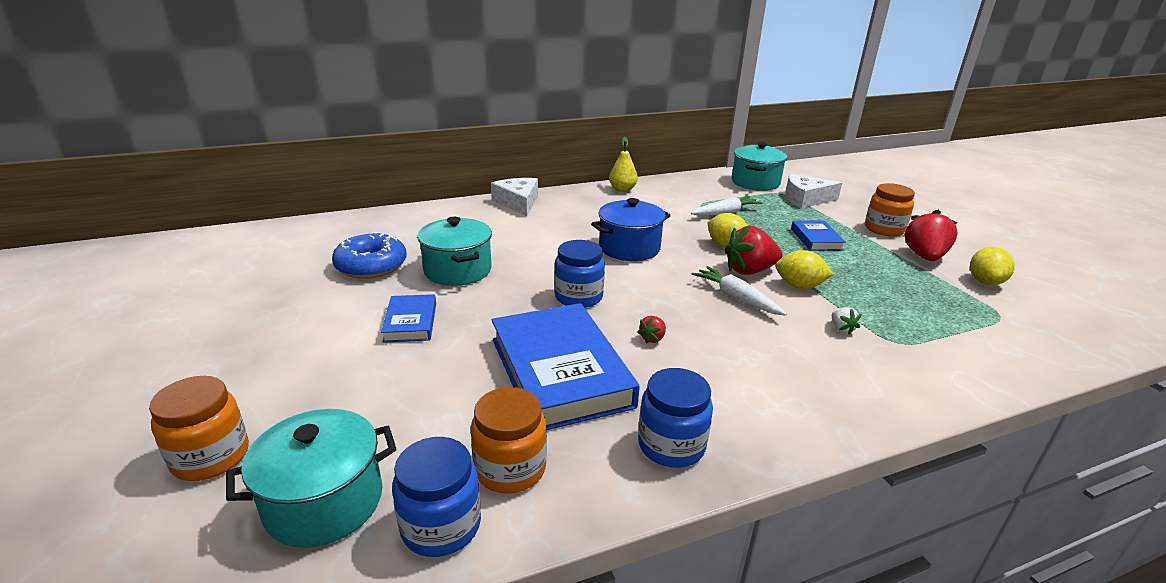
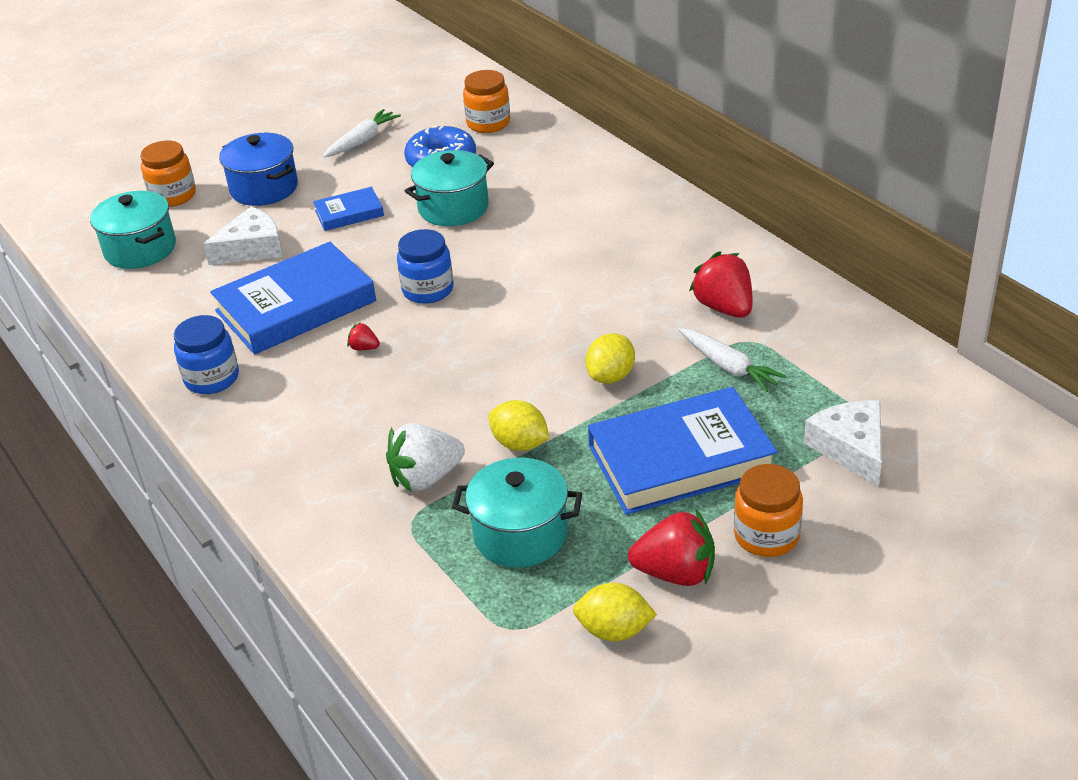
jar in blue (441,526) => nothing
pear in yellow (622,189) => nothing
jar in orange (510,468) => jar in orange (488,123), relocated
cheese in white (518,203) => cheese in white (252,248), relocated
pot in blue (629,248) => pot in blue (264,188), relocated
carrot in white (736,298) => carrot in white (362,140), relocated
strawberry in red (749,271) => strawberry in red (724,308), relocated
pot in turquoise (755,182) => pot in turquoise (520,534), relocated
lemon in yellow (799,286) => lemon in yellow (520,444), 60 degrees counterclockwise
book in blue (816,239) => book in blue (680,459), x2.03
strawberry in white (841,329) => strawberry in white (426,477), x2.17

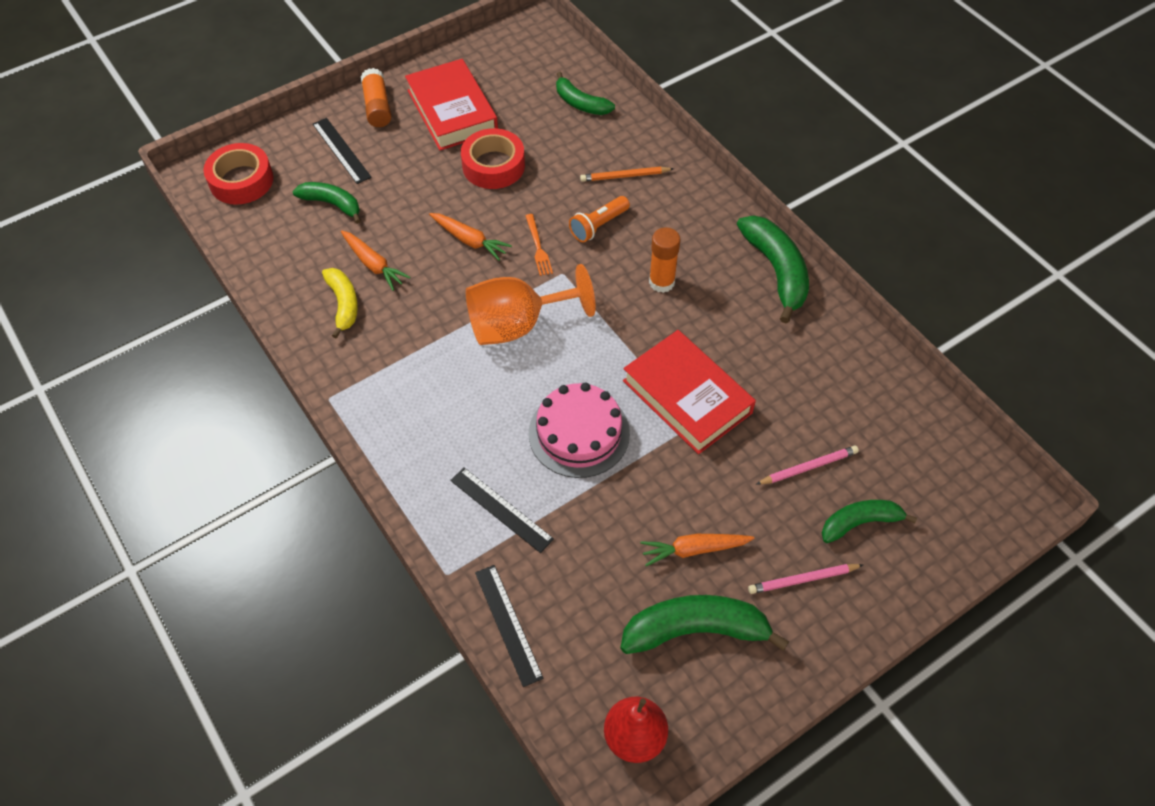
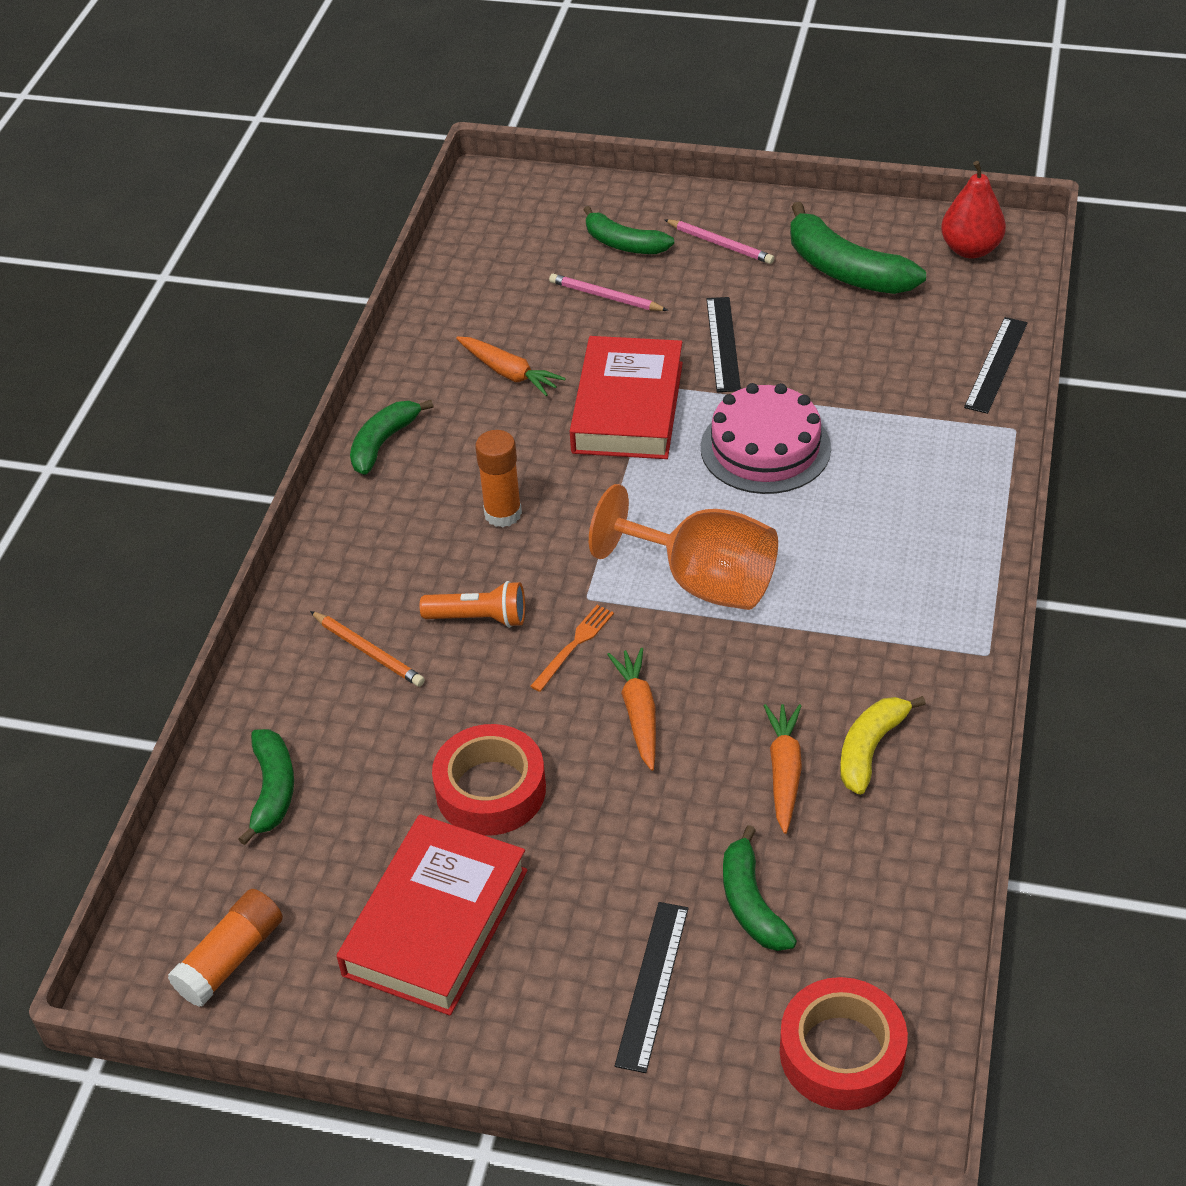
glue stick in orange (377,107) => glue stick in orange (231,958), relocated
ruler in black (501,509) => ruler in black (723,344), relocated
carrot in orange (694,550) => carrot in orange (509,373), relocated
banana in green (776,271) => banana in green (383,443), x0.63

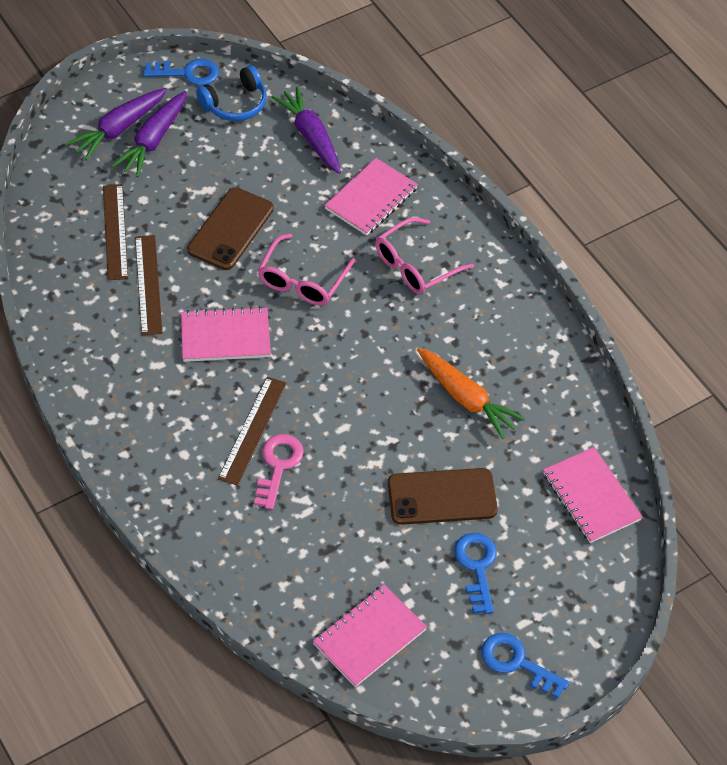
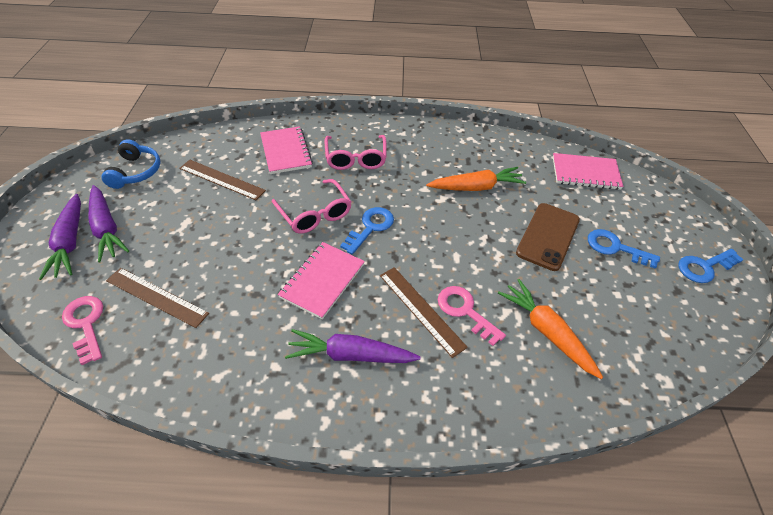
phone in brown (230,229) => nothing
notebook in pink (369,637) => nothing
nothing => key in pink (86,324)
nothing => carrot in orange (546,332)
ruler in brown (148,284) => ruler in brown (221,179), relocated
key in blue (187,73) => key in blue (370,227), relocated
carrot in purple (311,137) => carrot in purple (350,355), relocated

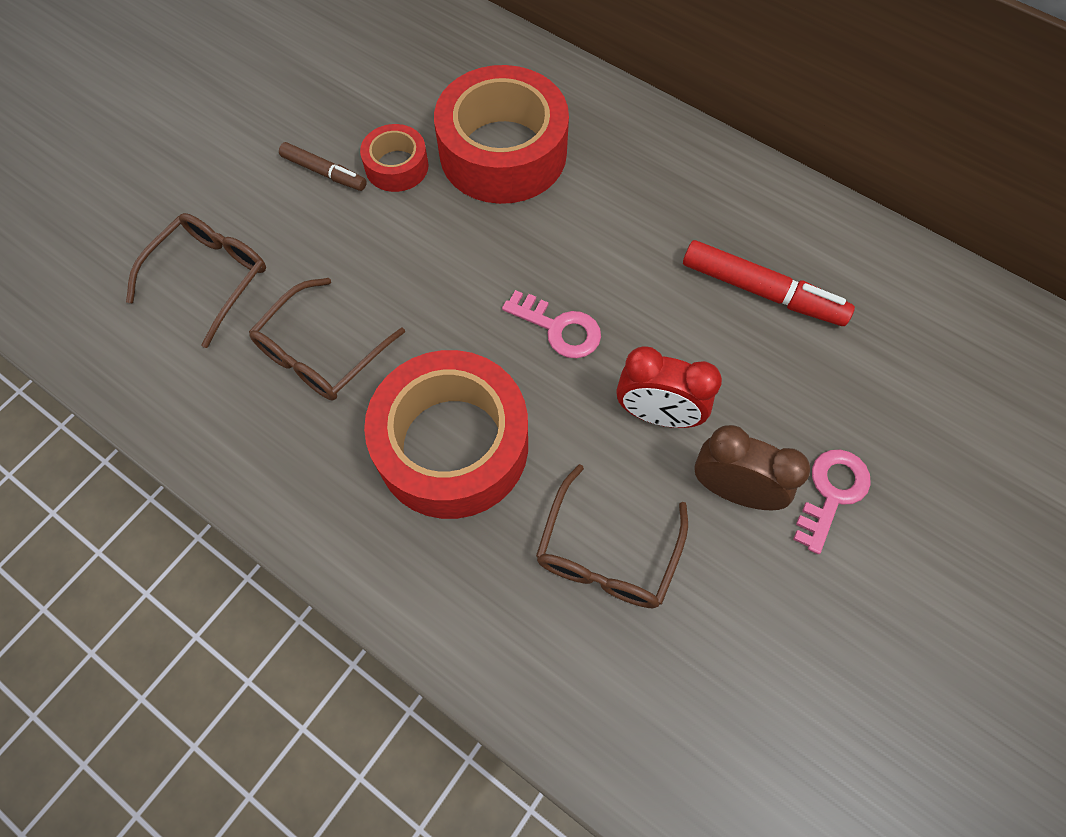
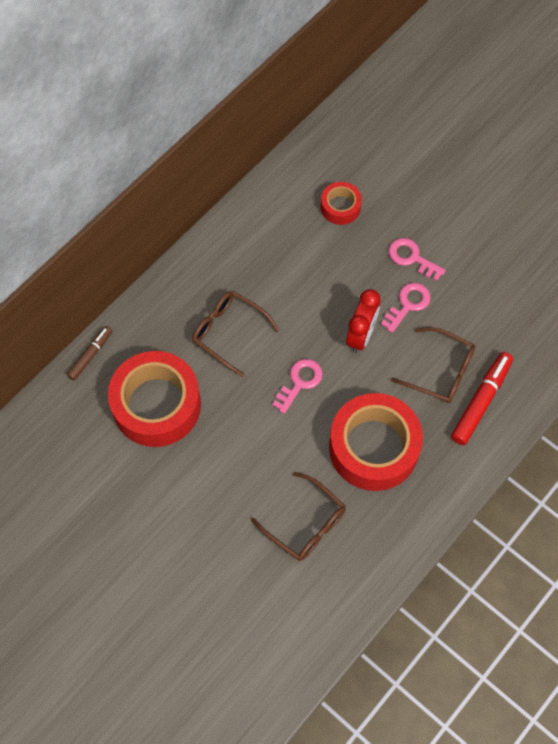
glasses in brown (210,278) => glasses in brown (229,333), relocated
marker in brown (324,172) => marker in brown (90,355), relocated
tape in red (396,166) => tape in red (340,207), relocated
marker in red (762,292) => marker in red (481,401), relocated
clock in brown (733,489) => key in pink (408,304)

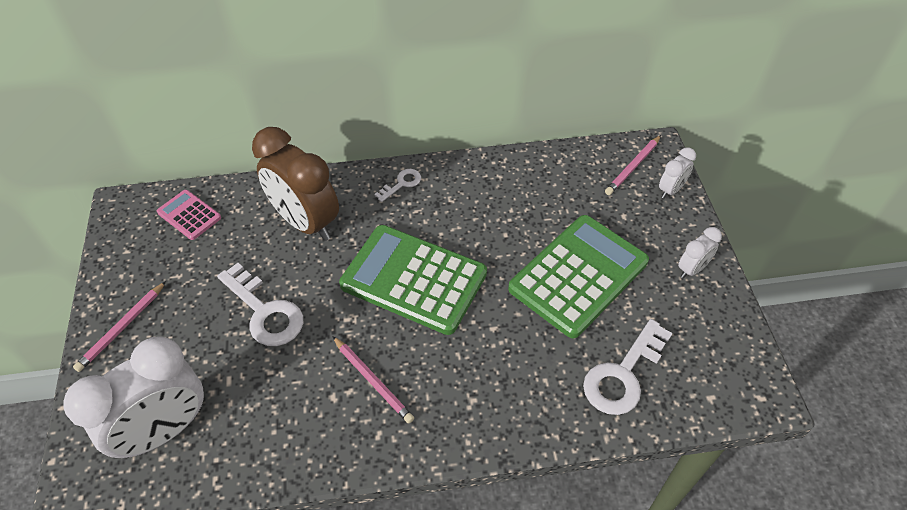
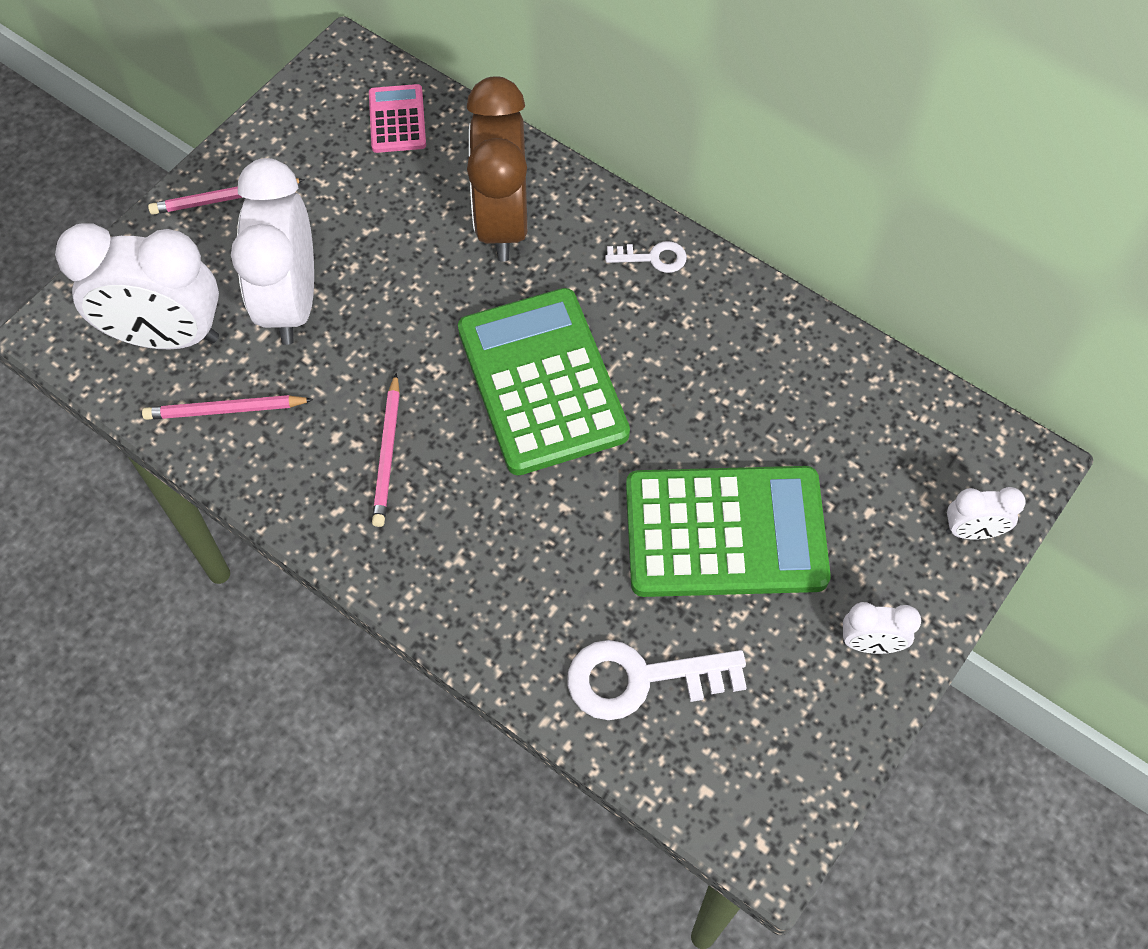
key in white (265,311) => nothing
nothing => clock in white (291,302)
pencil in pink (633,167) => pencil in pink (225,410), relocated

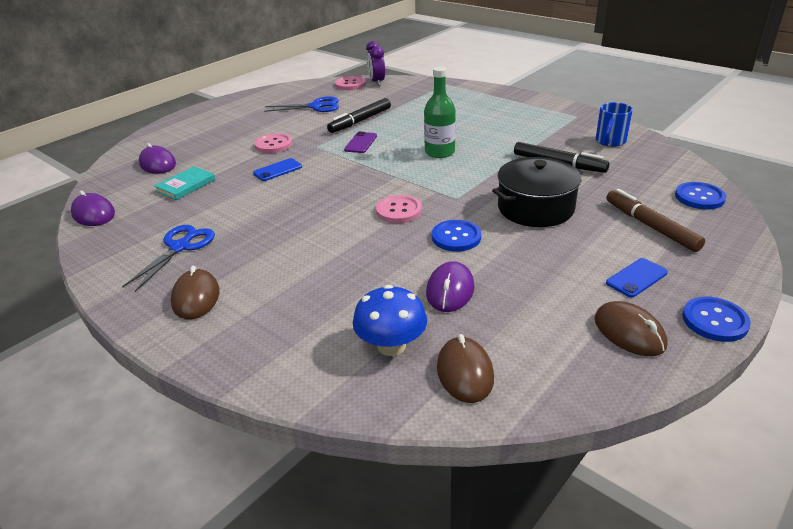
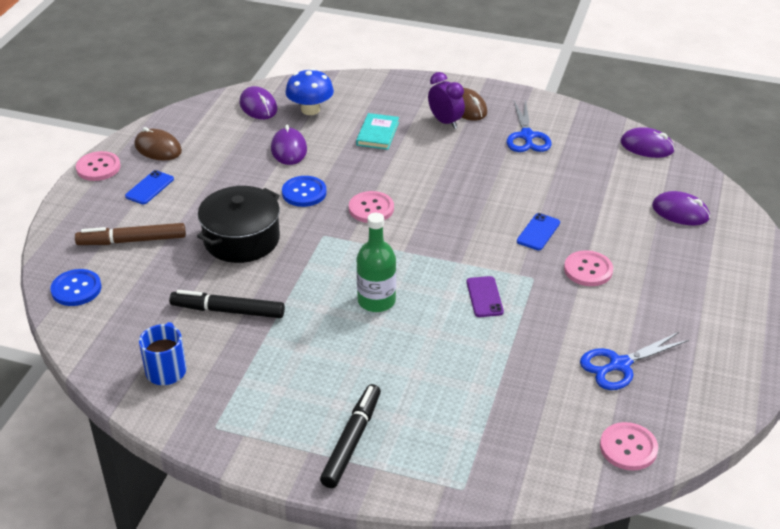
book in turquoise (186,185) => book in turquoise (377,133), relocated
marker in black (360,121) => marker in black (352,441), relocated
clock in purple (377,82) => clock in purple (445,122), relocated
mouse in brown (465,372) => mouse in purple (258,106)
button in blue (714,321) => button in pink (98,167)
marker in brown (650,226) => marker in brown (132,241), 135 degrees clockwise

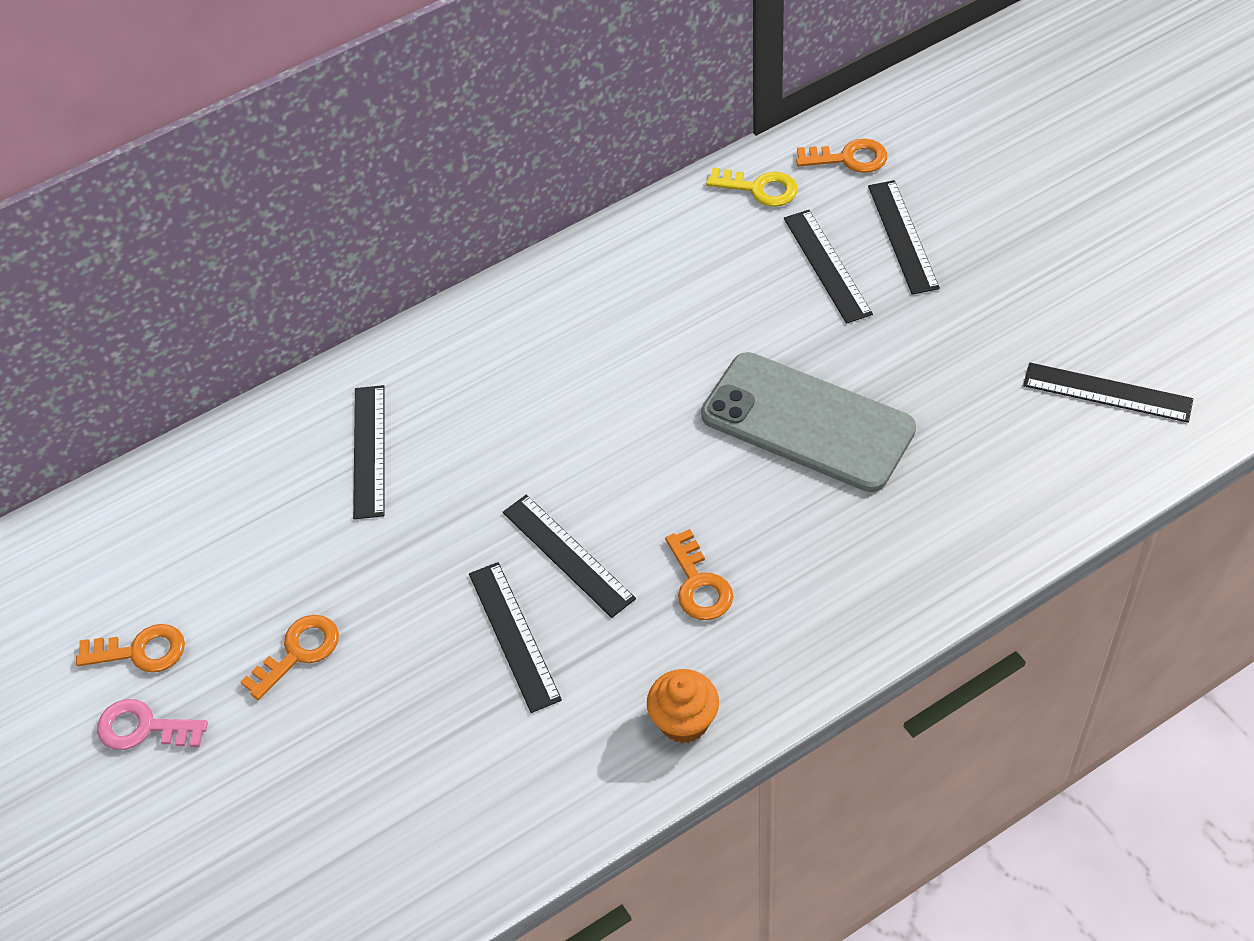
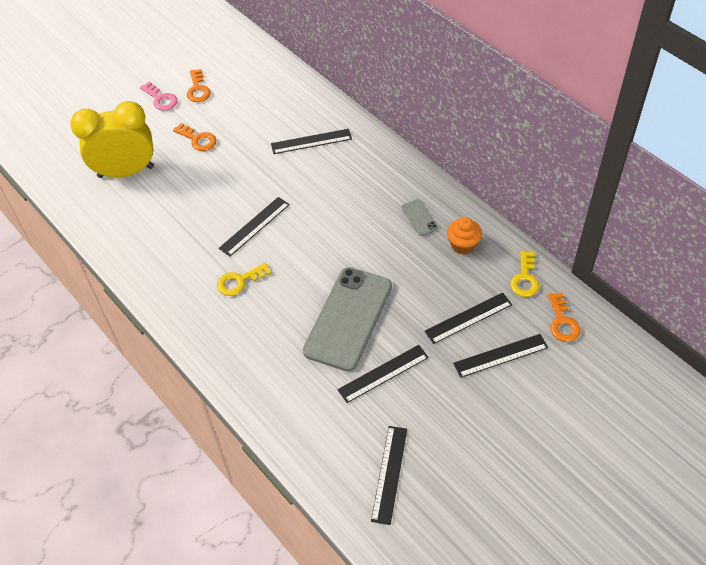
nothing => clock in yellow (126,172)
nothing => phone in grey (419,217)
ruler in black (514,635) => ruler in black (383,373), relocated
cupcake in orange (684,721) => cupcake in orange (463,245), relocated
key in orange (699,584) => key in yellow (239,281)
key in pink (143,728) => key in pink (161,99), 135 degrees clockwise

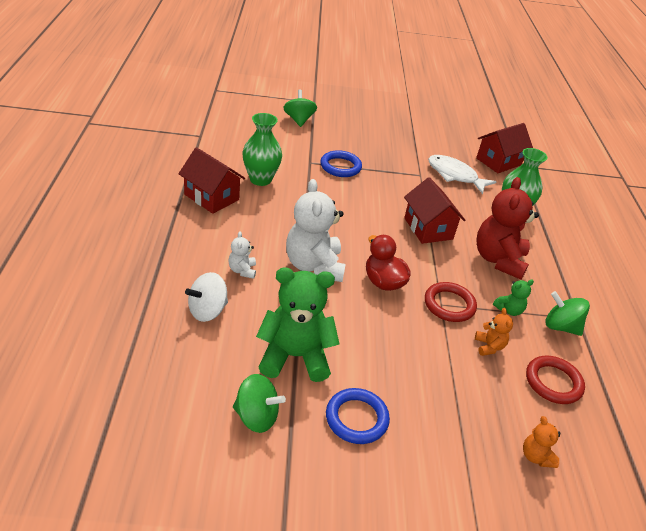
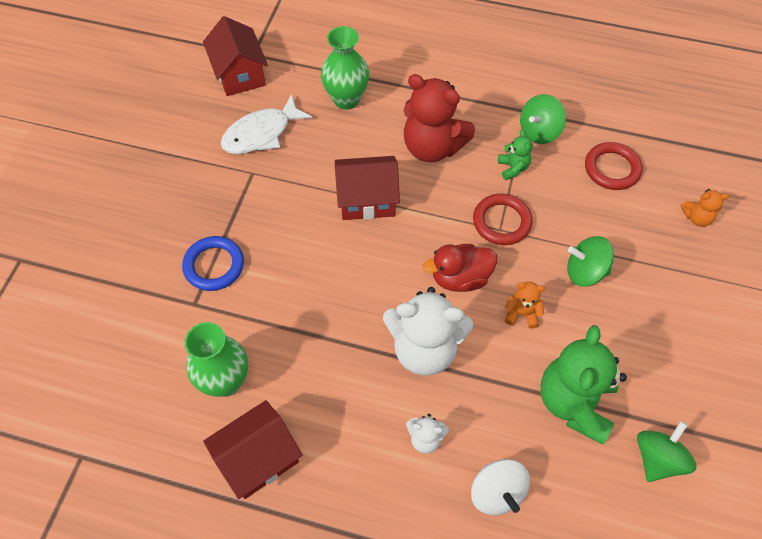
ring in blue (356,418) => nothing
spinning top in green (299,120) => spinning top in green (585,272), relocated
teddy bear in orange (489,346) => teddy bear in orange (521,313), relocated

